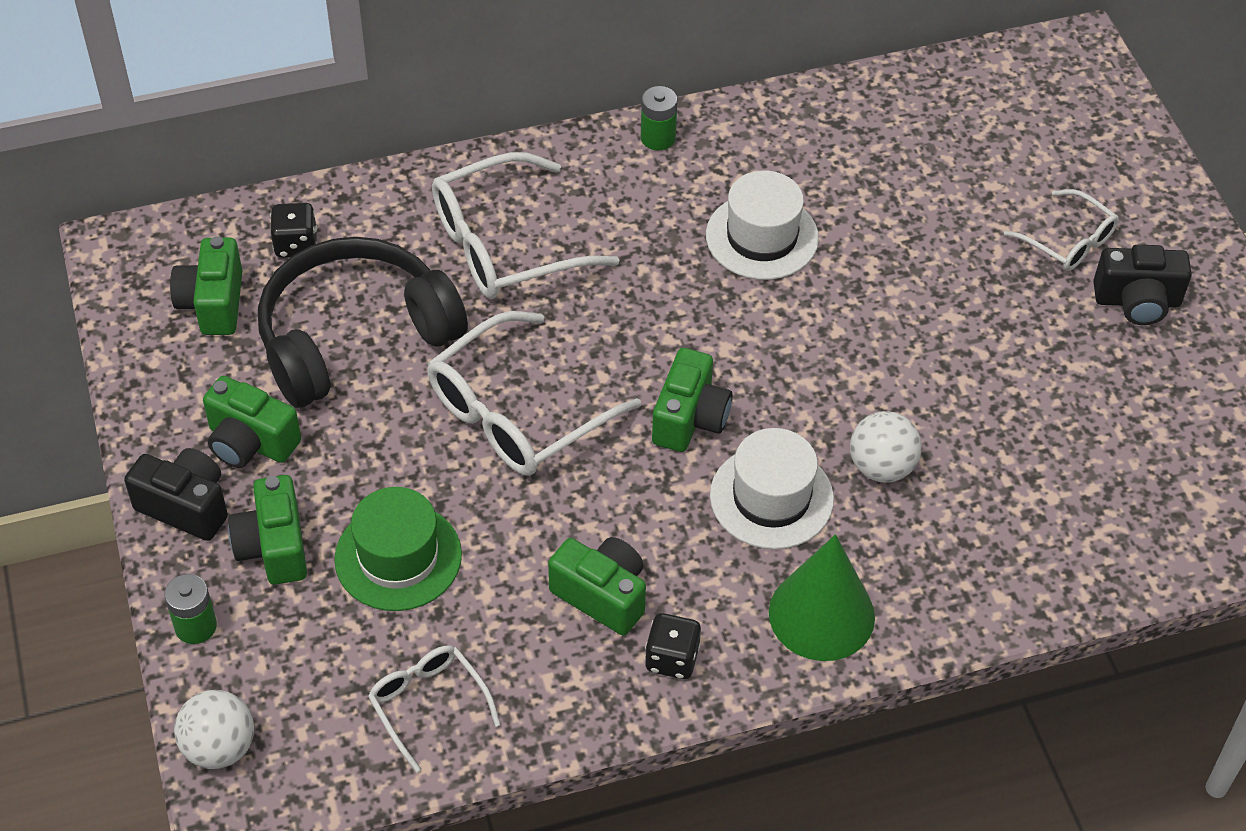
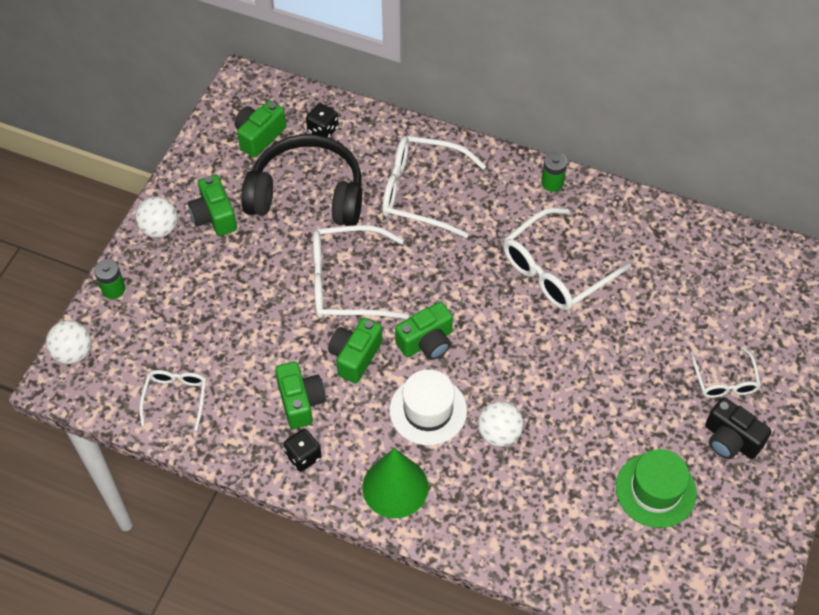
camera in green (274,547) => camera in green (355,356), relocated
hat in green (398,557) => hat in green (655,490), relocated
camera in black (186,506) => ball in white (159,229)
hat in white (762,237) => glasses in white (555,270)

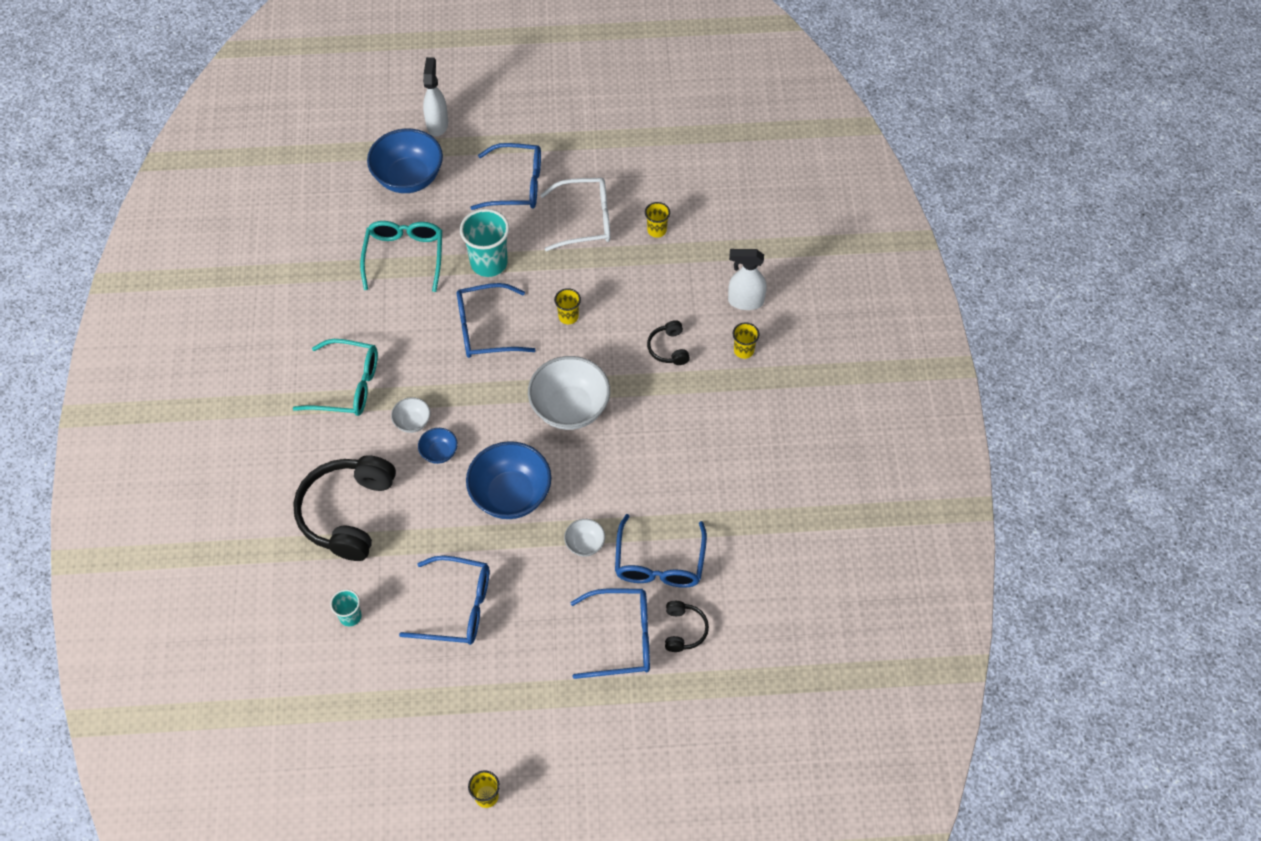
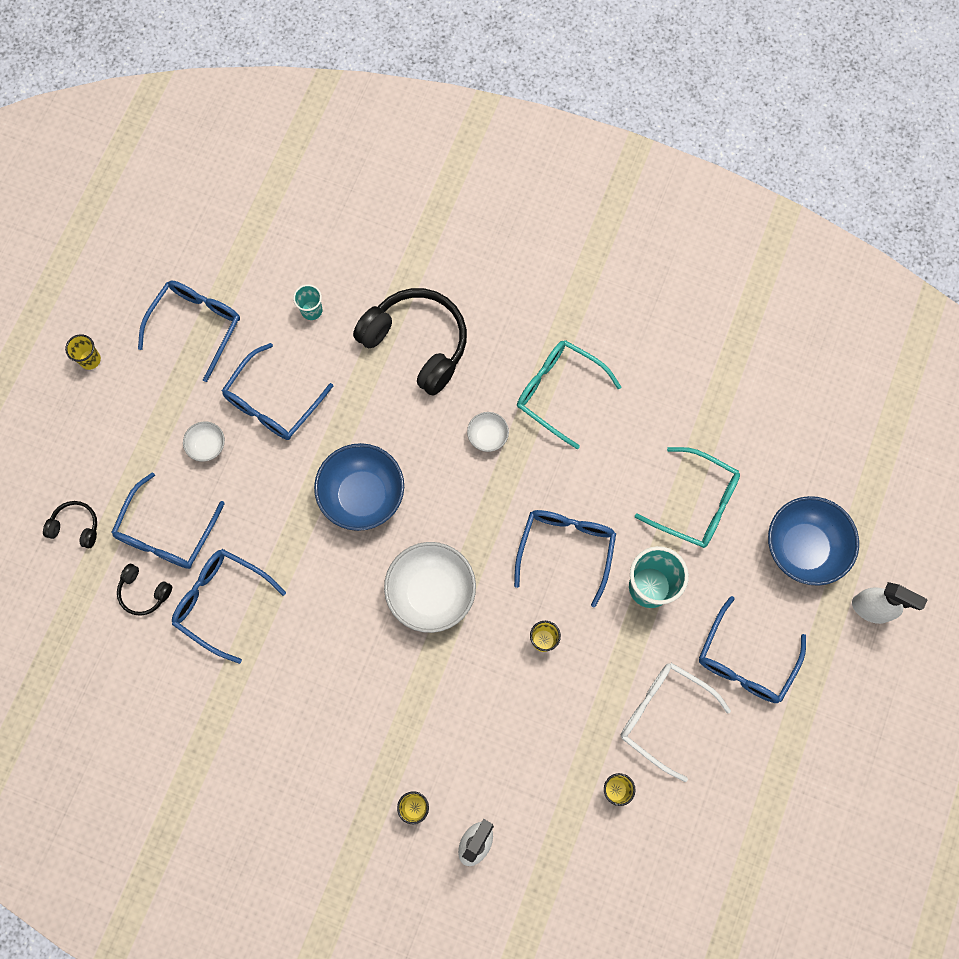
bowl in blue (439,452) => nothing
nothing => glasses in blue (196,326)
bowl in white (585,544) => bowl in white (207,446), relocated
headphones in black (668,348) => headphones in black (76,526), relocated
glasses in turquoise (347,386) => glasses in turquoise (558,392), 90 degrees clockwise
glasses in white (585,220) => glasses in white (663,715), 105 degrees clockwise

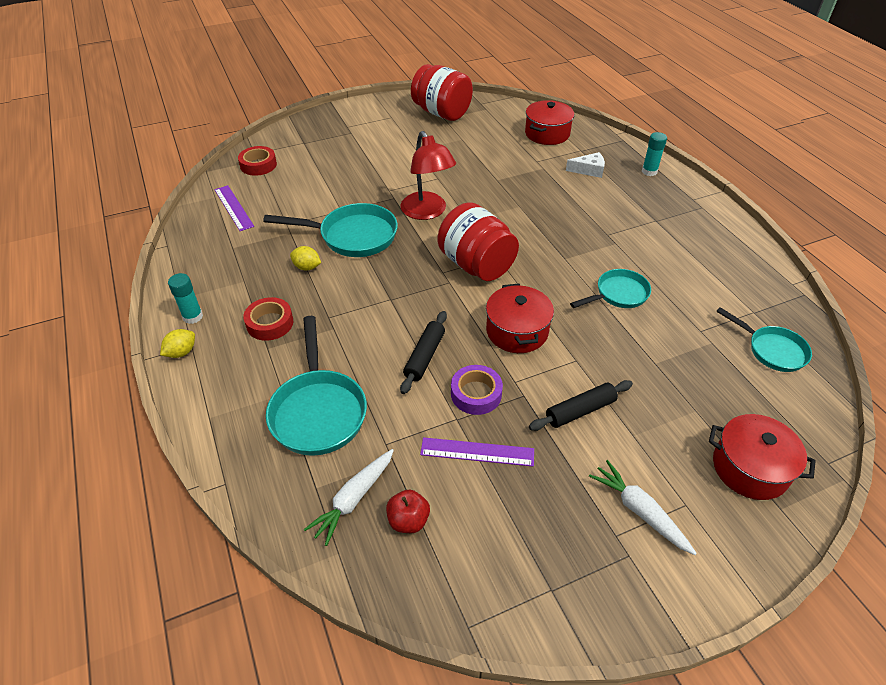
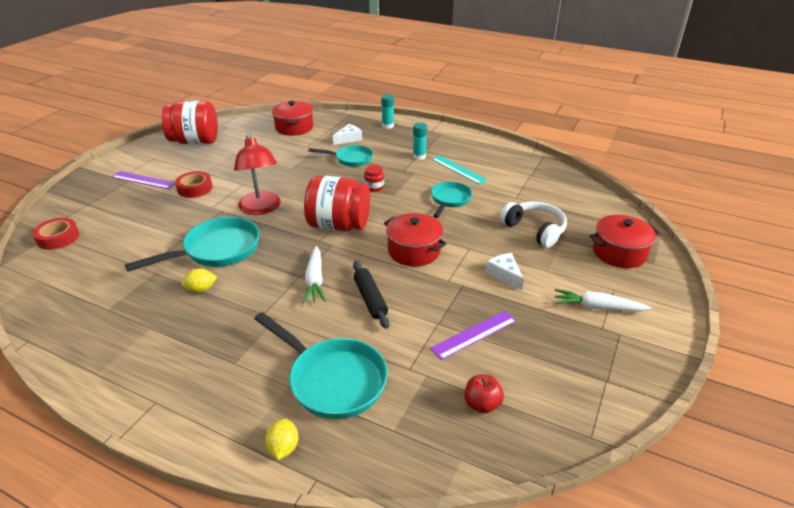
tape in purple (476,394) => nothing
nothing => jar in red (374,187)
nothing => ruler in turquoise (458,169)
nothing => headphones in white (535,230)
lemon in yellow (181,352) => lemon in yellow (283,448), relocated
glue stick in turquoise (193,316) => glue stick in turquoise (419,156), relocated
ruler in purple (233,208) => ruler in purple (143,180), relocated
tape in red (270,323) => tape in red (195,188), relocated
carrot in white (354,499) => carrot in white (315,280), relocated
pan in turquoise (772,350) => pan in turquoise (351,159), relocated
rolling pin in black (580,411) => cheese in white (505,274)
lamp in red (427,212) => lamp in red (261,208), 45 degrees clockwise

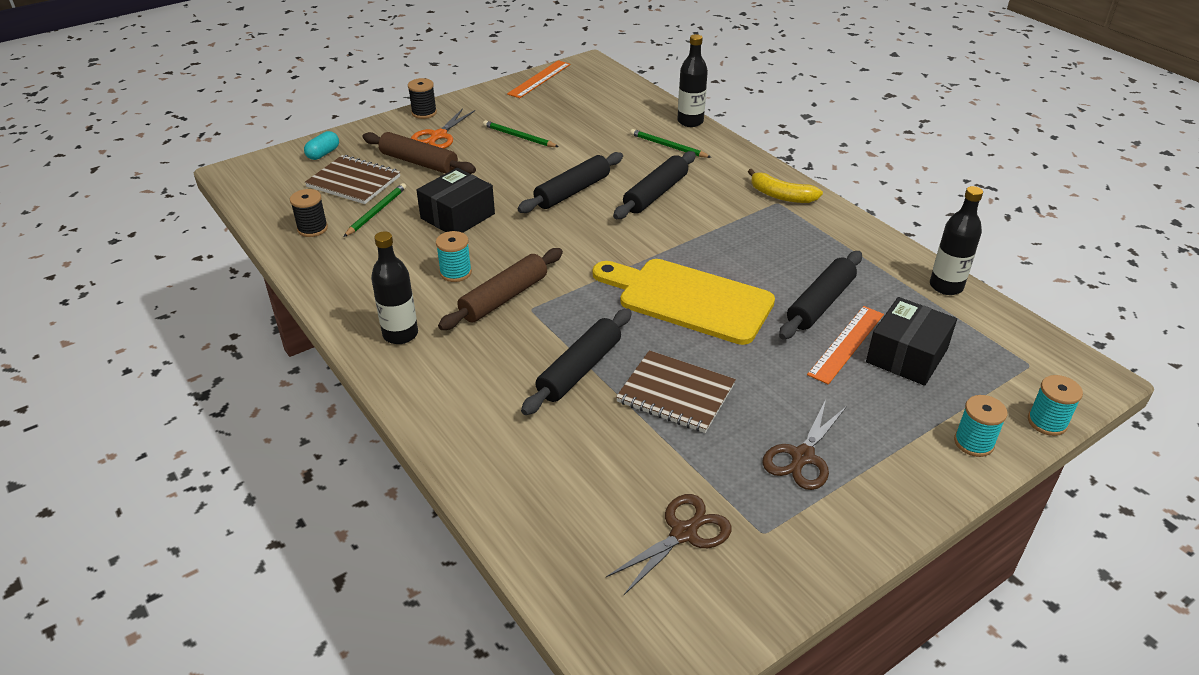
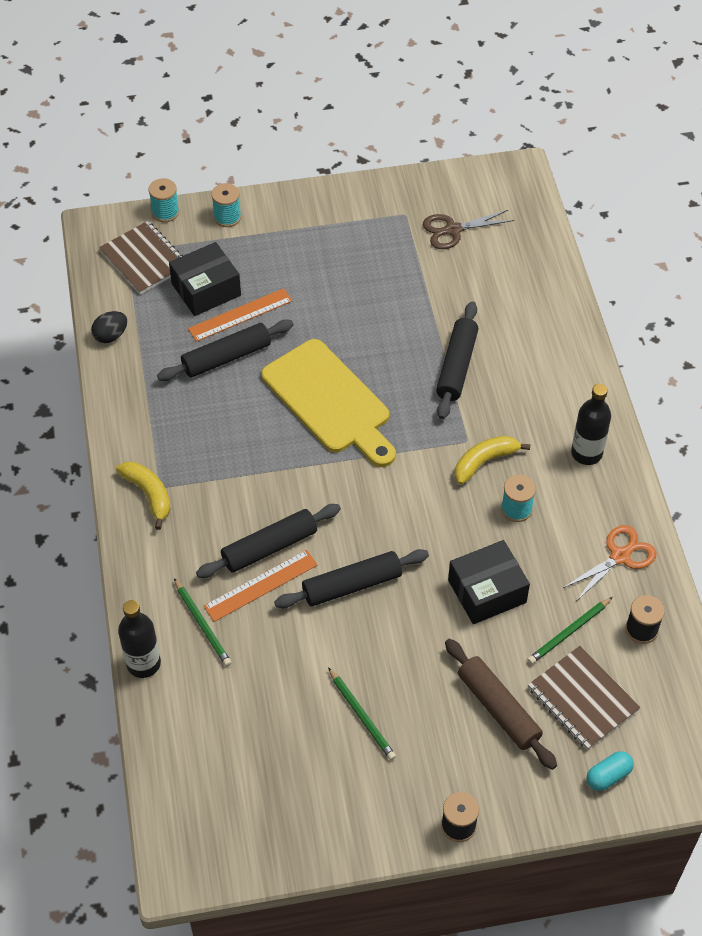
scissors in brown (802,457) => nothing
scissors in orange (439,136) => scissors in orange (620,556), relocated
ruler in orange (539,79) => ruler in orange (260,585), relocated
notebook in brown (676,393) => notebook in brown (144,259), relocated
rolling pin in brown (504,298) => banana in yellow (484,461)
bottle in black (946,286) => egg in black (111,336)
rolling pin in black (579,370) => rolling pin in black (457,366), 45 degrees counterclockwise

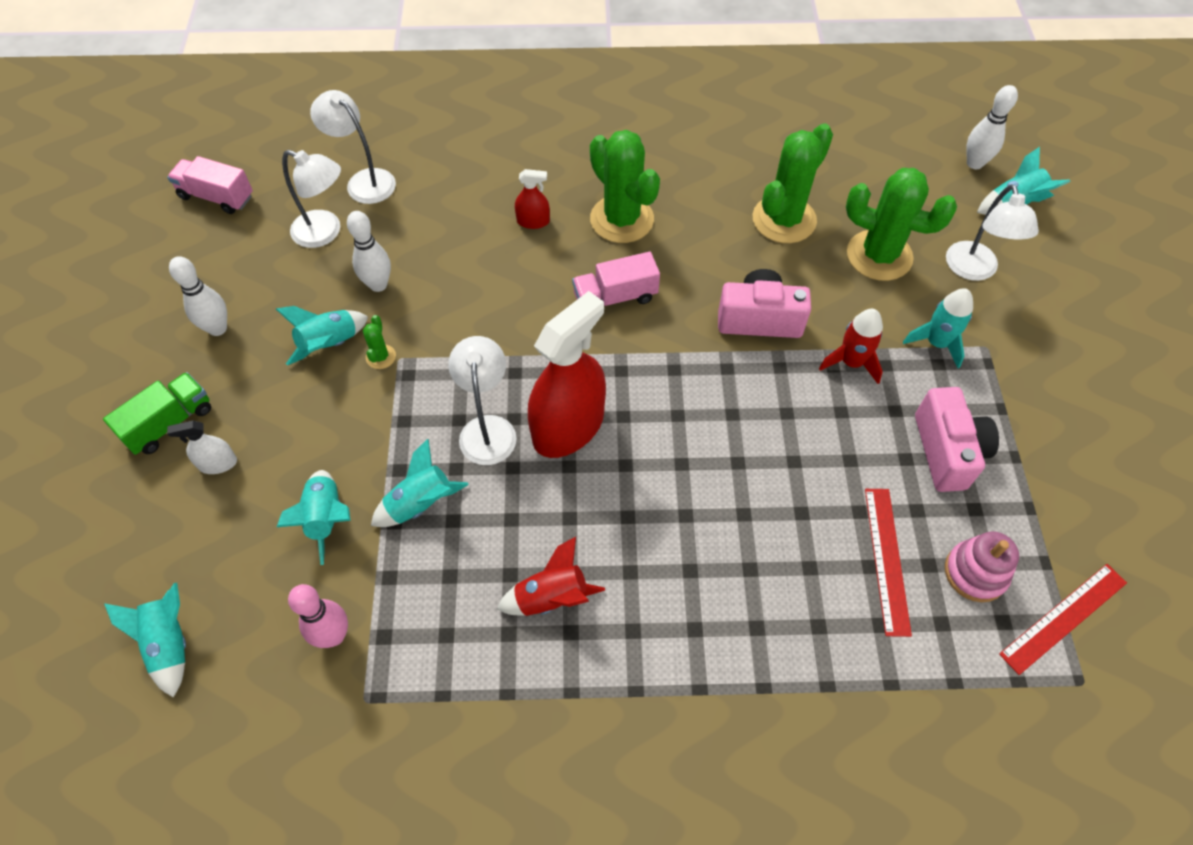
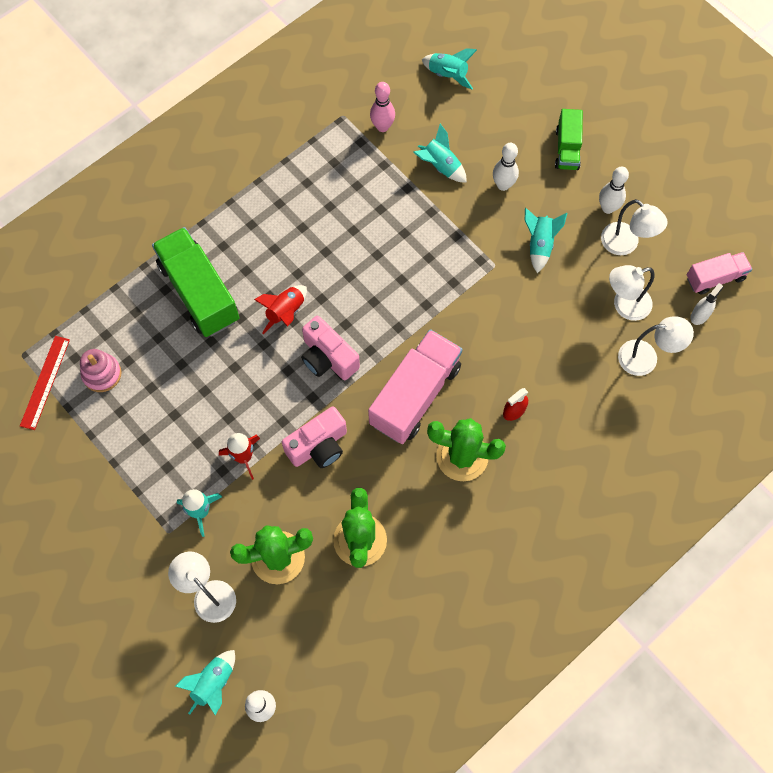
cactus in green (381,357) => nothing
rocket in turquoise (420,503) => nothing
spray bottle in red (568,427) => nothing
ruler in red (887,559) => nothing
nothing => truck in green (199,292)
spray bottle in white (218,463) => spray bottle in white (700,315), relocated
bowling pin in white (378,285) => bowling pin in white (503,185), relocated
lamp in white (487,428) => lamp in white (626,244), relocated
rocket in red (551,597) => rocket in red (286,312), relocated
camera in pink (947,451) => camera in pink (328,358), relocated
truck in pink (615,297) => truck in pink (415,395), x1.79

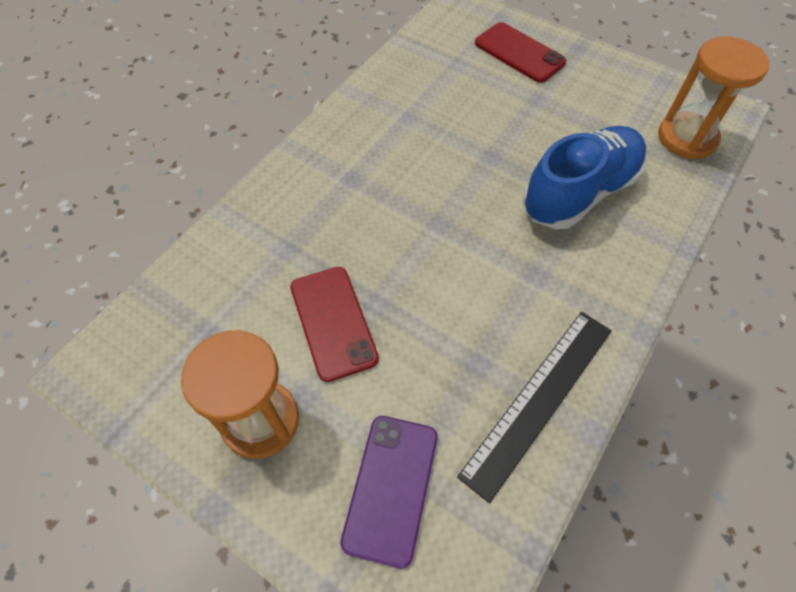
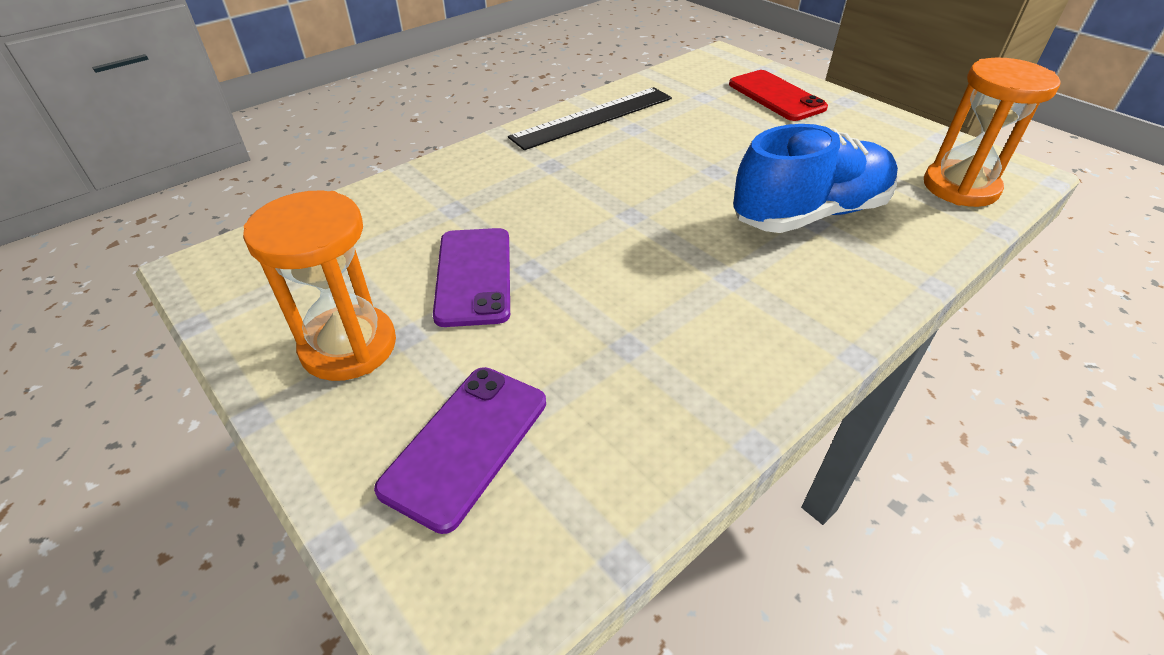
ruler in black (538,399) => ruler in black (593,117), relocated
phone in red (333,322) => phone in purple (474,276)

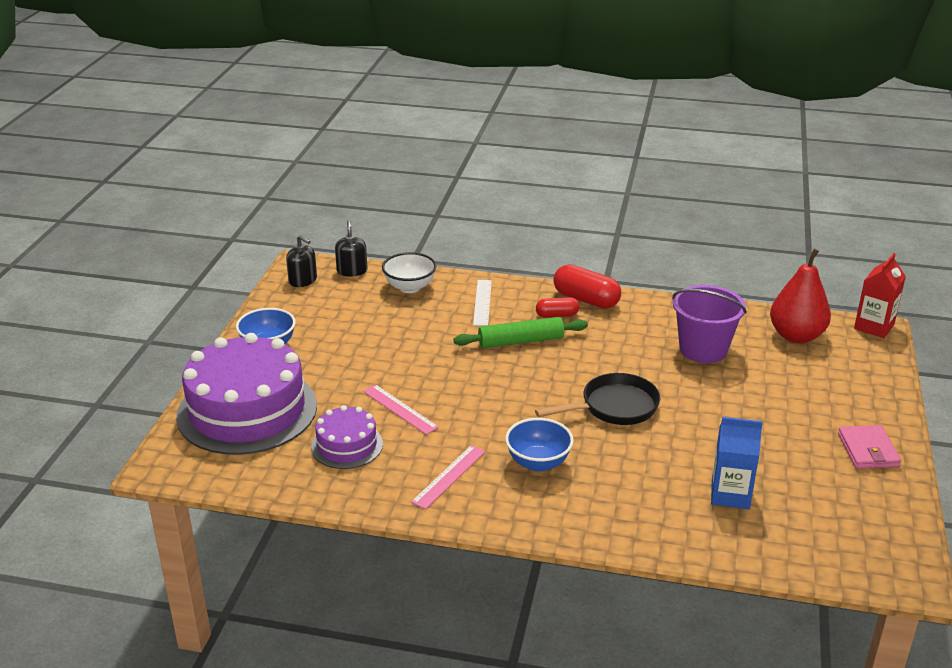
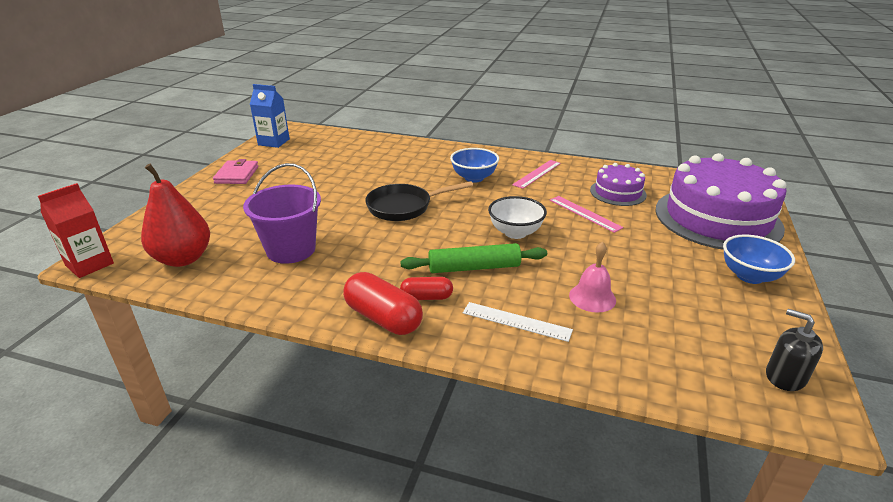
soap dispenser in black (352,271) => nothing
nothing => bell in pink (592,297)
bowl in white (409,287) => bowl in white (515,232), relocated
carton in blue (730,495) => carton in blue (274,142), relocated
ruler in white (482,302) => ruler in white (516,321), 75 degrees counterclockwise

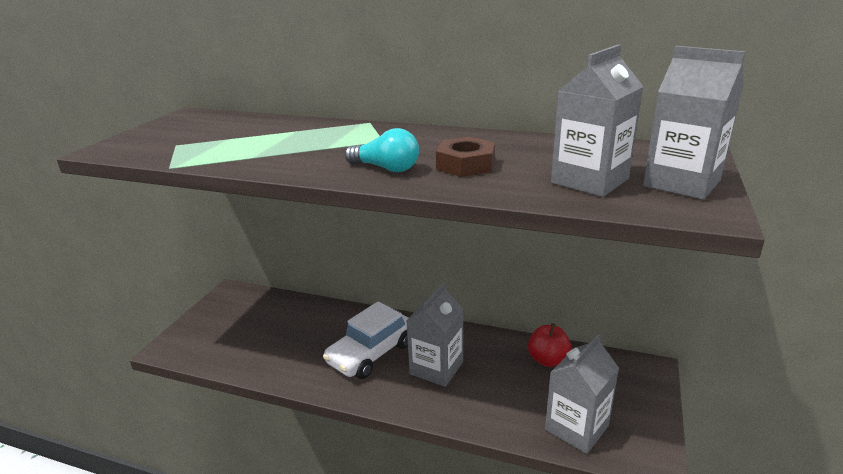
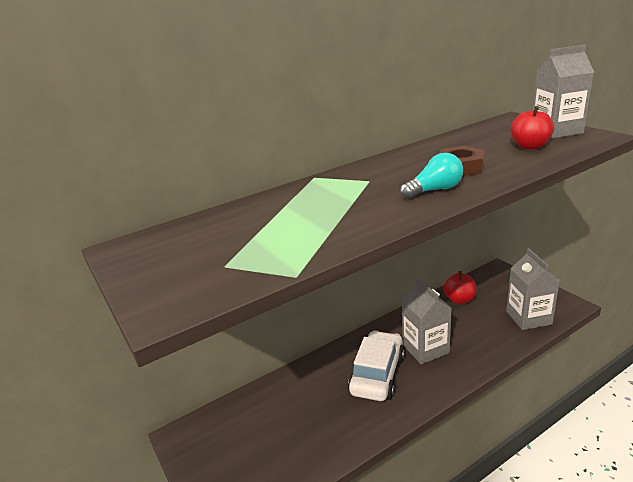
carton in grey (589,181) => apple in red (530,146)
car in white (371,353) => car in white (377,374), 150 degrees counterclockwise

